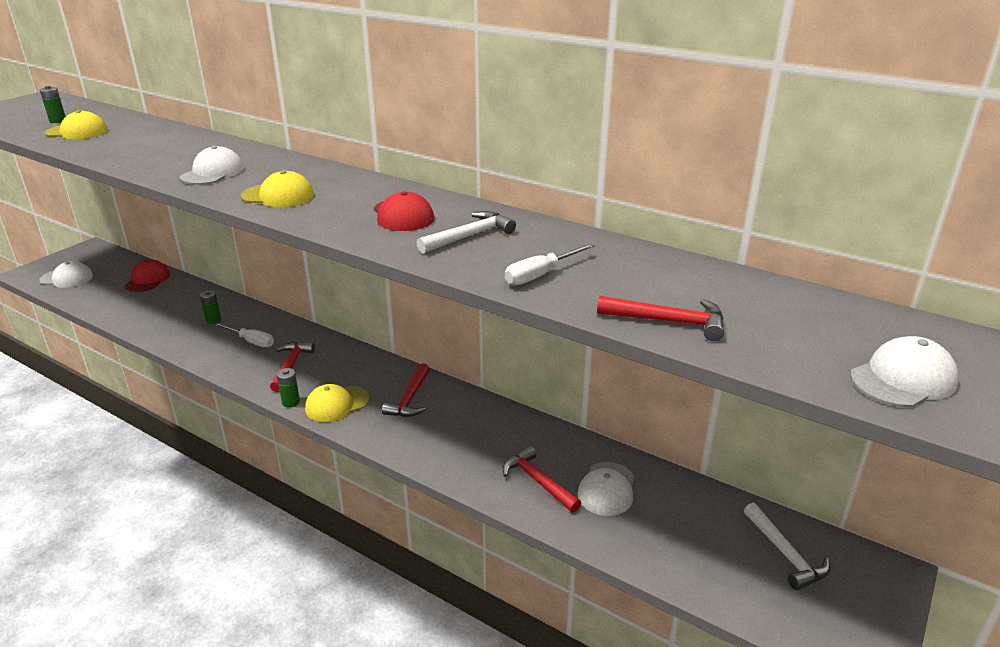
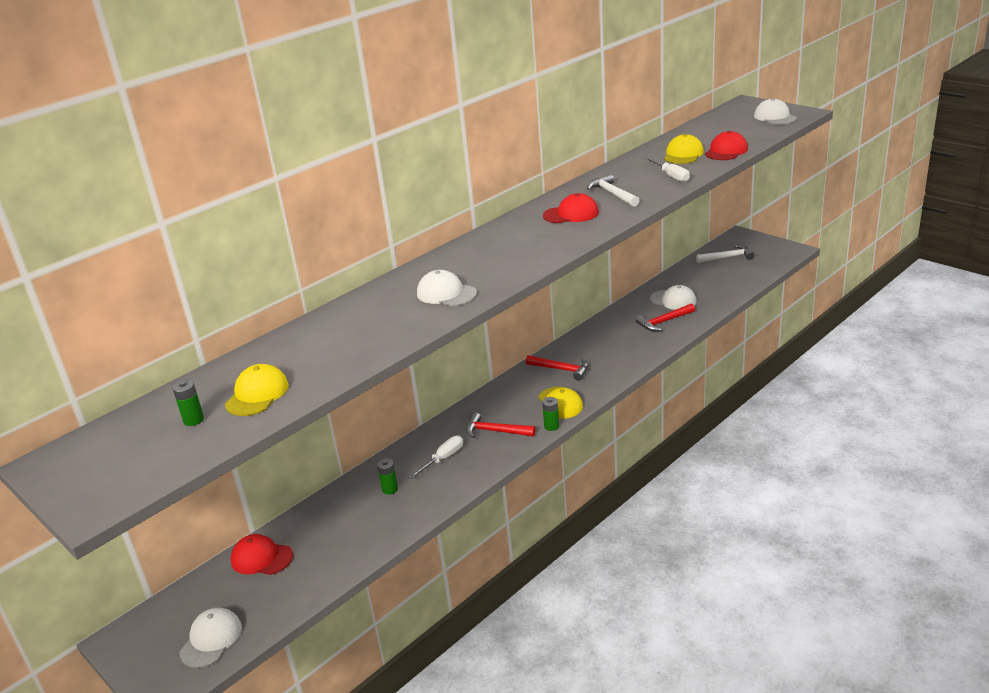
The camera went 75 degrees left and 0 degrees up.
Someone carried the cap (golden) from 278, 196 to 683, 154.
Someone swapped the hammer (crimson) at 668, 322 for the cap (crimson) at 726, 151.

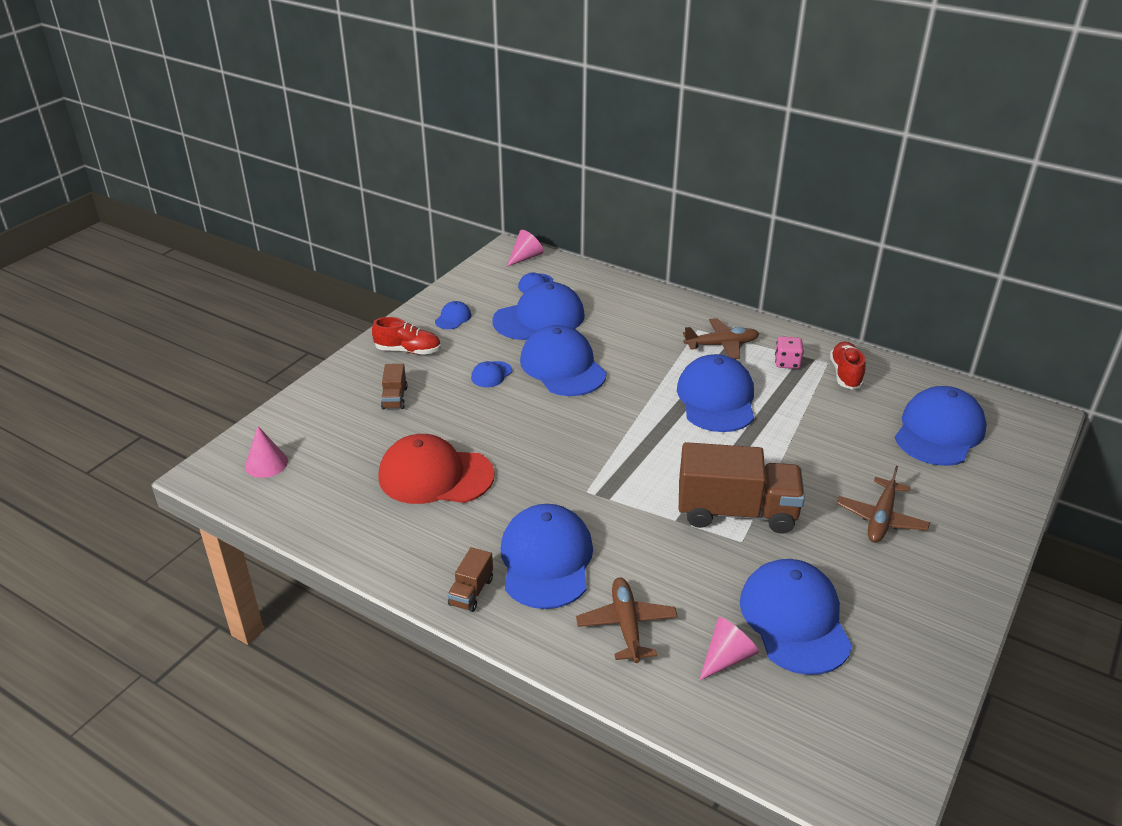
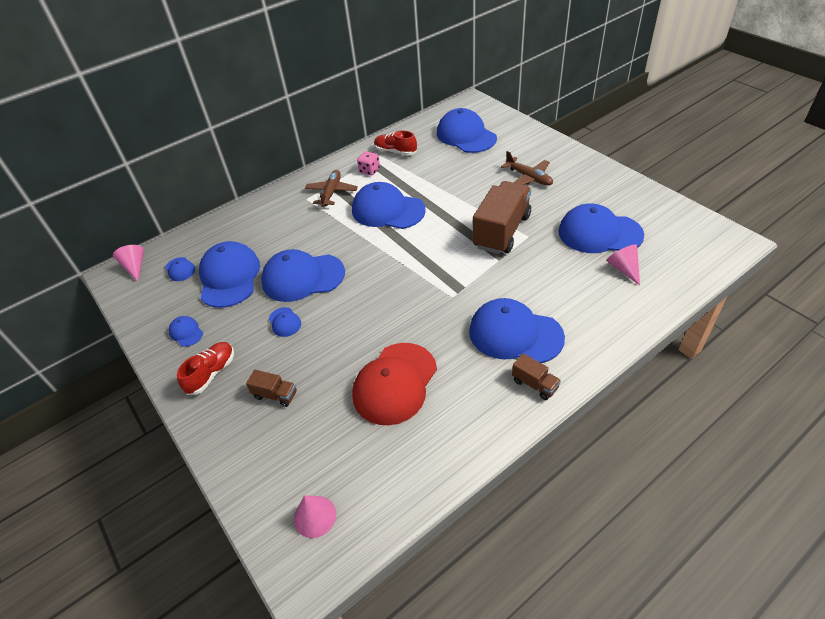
The camera went 65 degrees left and 10 degrees up.
Someone took away the plane (brown) at 626, 625.

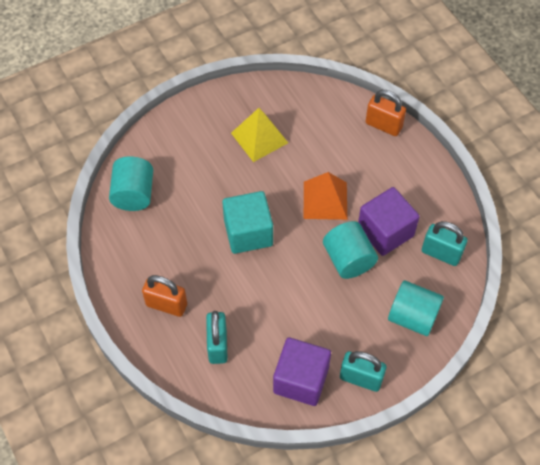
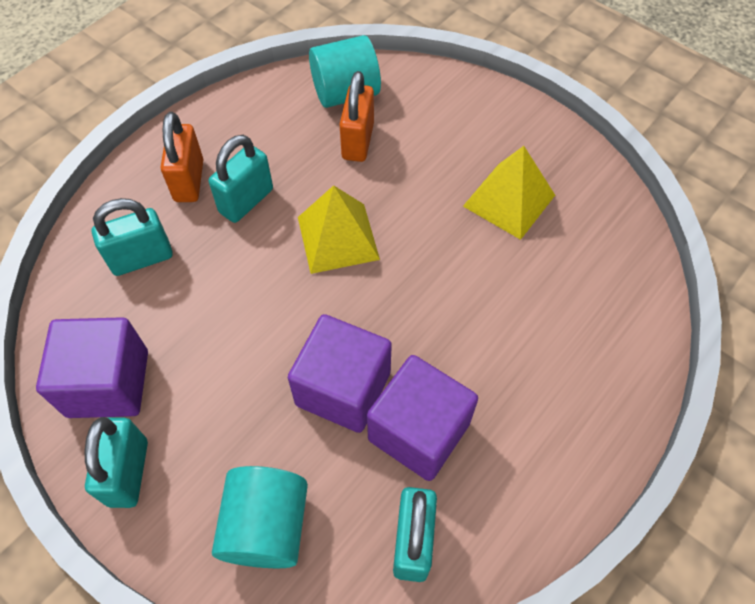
The camera went 70 degrees right and 0 degrees up.
Someone carried the lock (orange-coloured) from 383, 125 to 358, 141.
Someone took away the pyramid (orange-coloured) at 325, 200.
Someone swapped the block (aqua) at 248, 233 for the pyramid (golden) at 338, 238.
Someone swapped the solid cylinder (aqua) at 348, 259 for the block (purple) at 343, 388.
Someone put down the lock (aqua) at 246, 201.

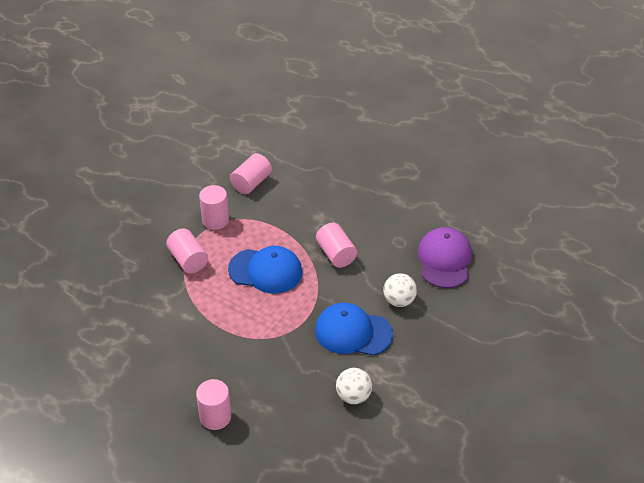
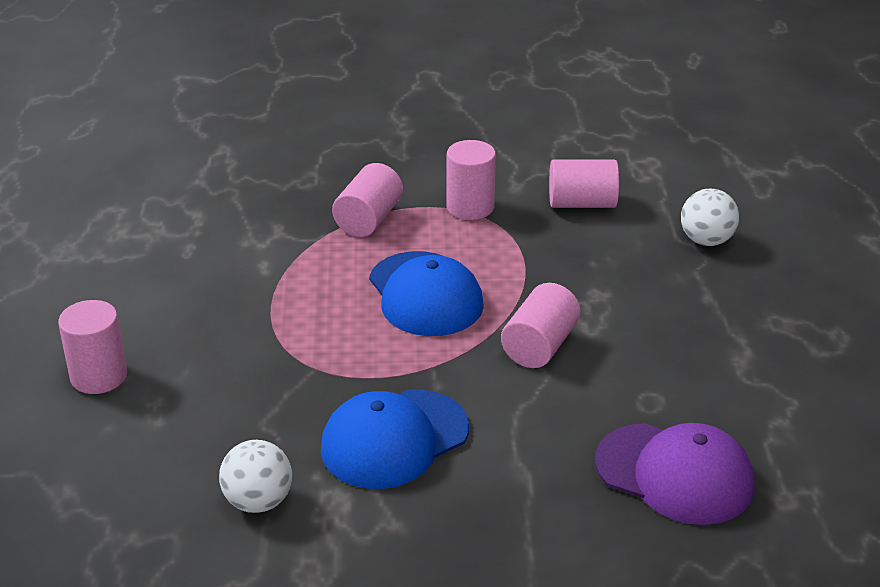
The camera went 55 degrees right and 10 degrees down.
Someone rotated the cap (purple) at 444, 260 by 60 degrees clockwise.
Someone carried the sphere (pure white) from 399, 301 to 706, 241.
Someone rotated the cap (royal blue) at 353, 332 by 105 degrees counterclockwise.

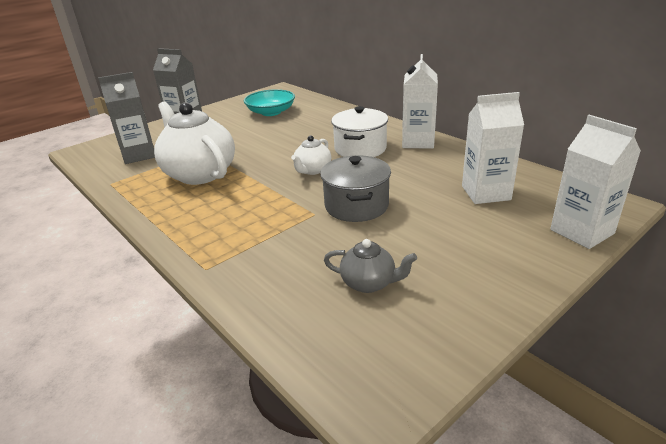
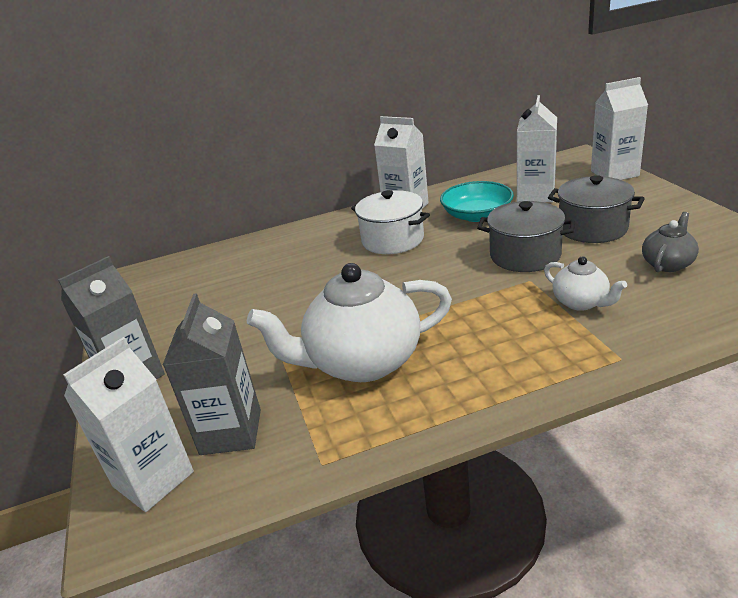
The camera went 65 degrees left and 0 degrees up.
Someone carried the serving bowl (aqua) from 271, 112 to 477, 215.
Someone carried the teapot (pure white) from 312, 170 to 581, 302.
Someone put down the cooking pot (ash-grey) at 592, 228.
Someone put down the juice carton (pure white) at 153, 479.

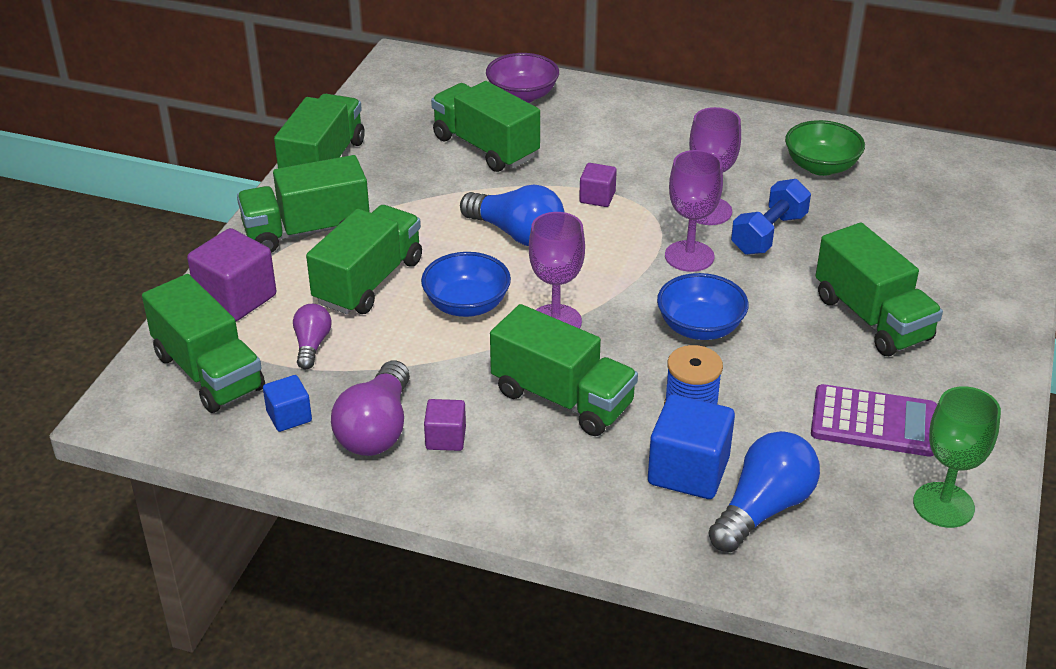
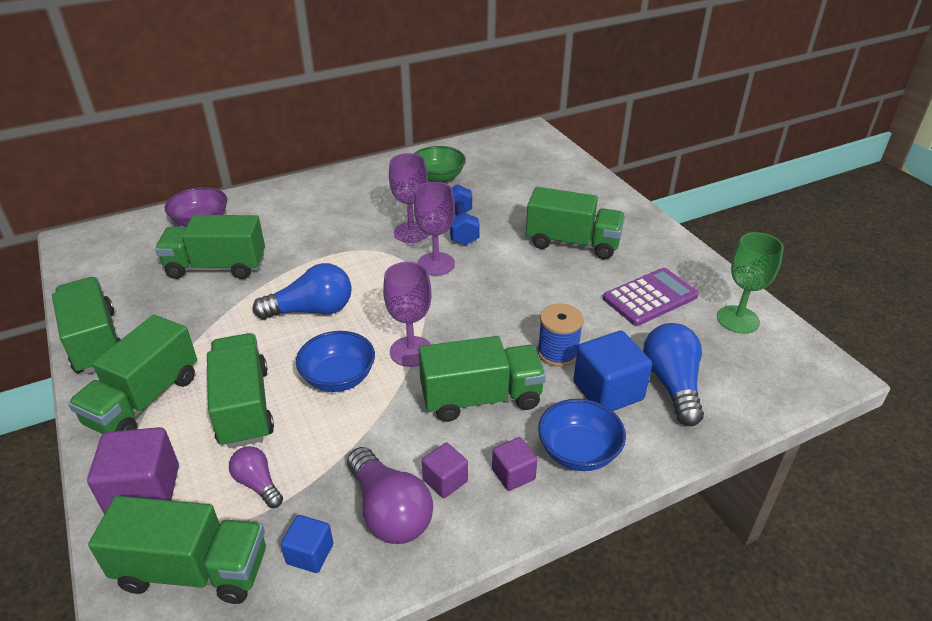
The camera went 45 degrees left and 0 degrees up.
Someone carried the block (purple) from 597, 197 to 513, 474.
Someone carried the serving bowl (royal blue) from 700, 327 to 578, 452.

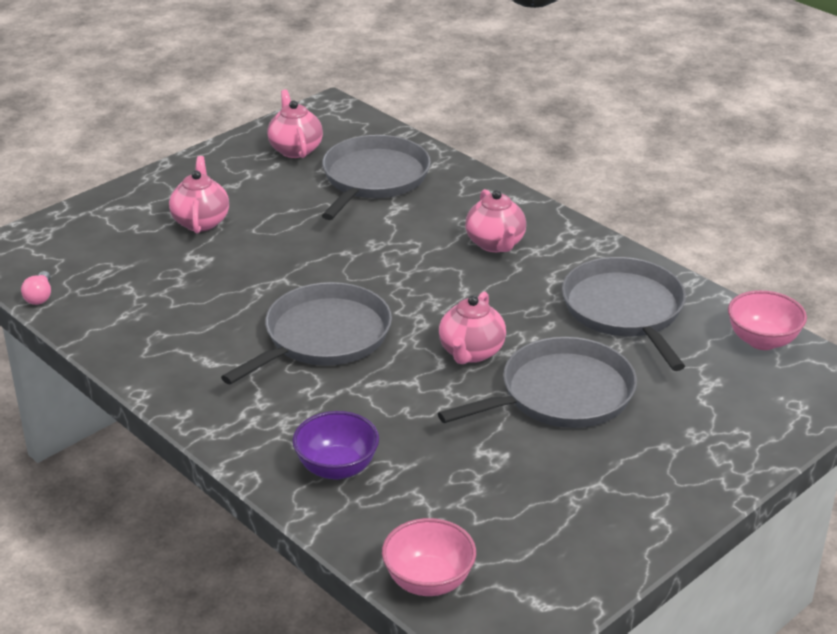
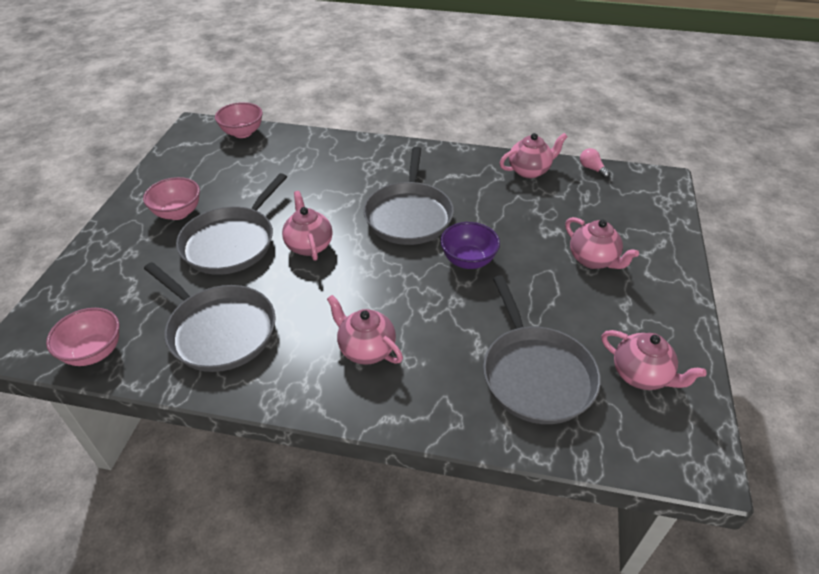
The camera went 145 degrees right and 10 degrees up.
Someone carried the serving bowl (purple) from 337, 468 to 468, 260.
Someone put down the teapot (pink) at 529, 171.
Someone put down the serving bowl (pink) at 178, 213.

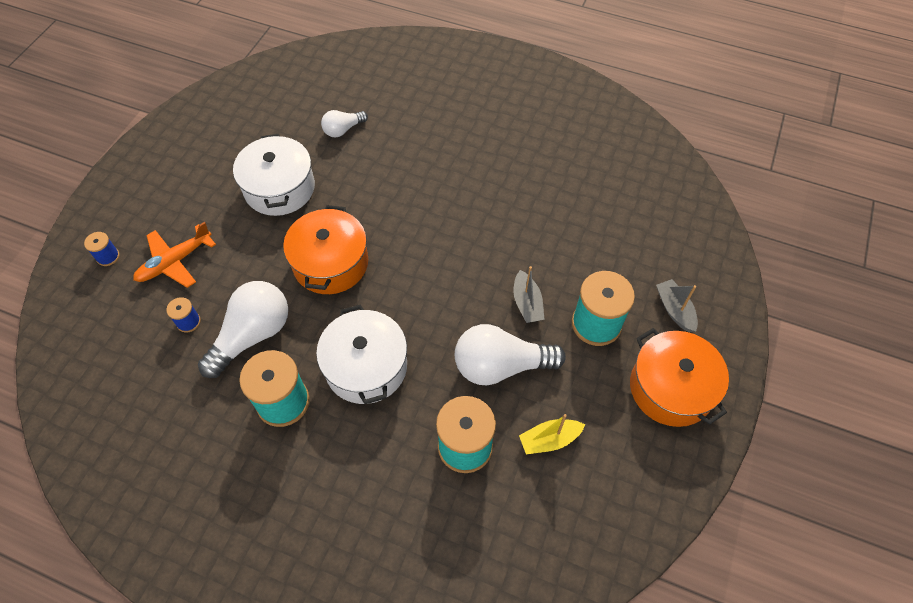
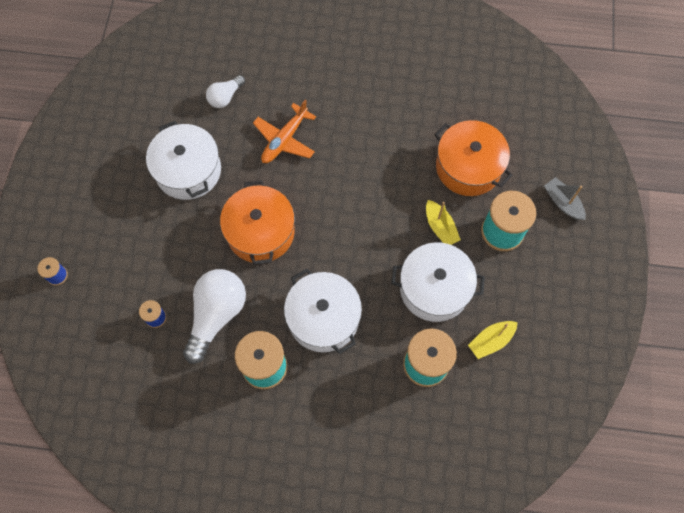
The camera went 15 degrees left and 10 degrees up.
Someone carried the plane (orange-coloured) from 175, 262 to 284, 140.
Someone repainted the toy boat (ash-grey) at 527, 303, which became the toy boat (golden) at 440, 227.
Someone swapped the lightbulb (pure white) at 500, 366 for the cooking pot (pure white) at 434, 288.
Someone carried the cooking pot (orange-coloured) from 671, 388 to 468, 167.

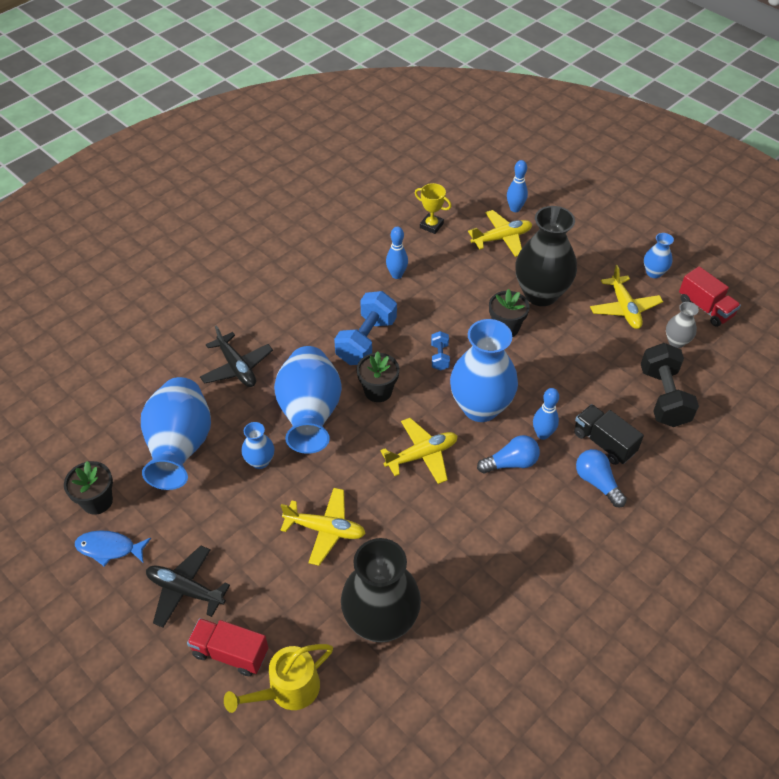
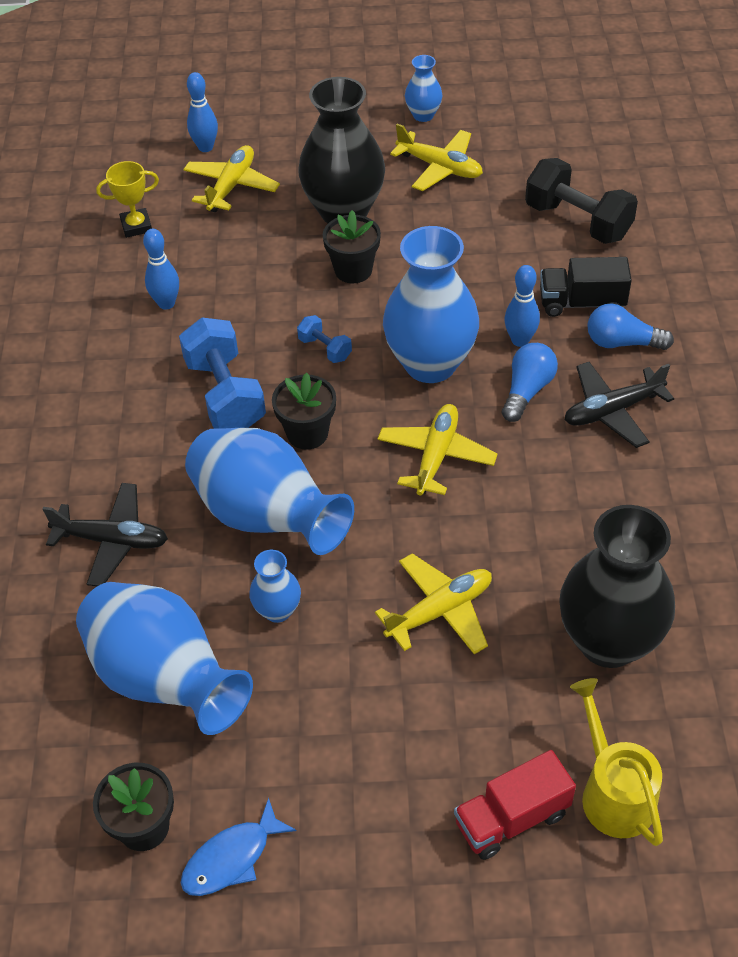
The camera went 45 degrees left and 0 degrees up.
Someone took away the toy truck (crimson) at 705, 308.
Someone took away the flower vase (ash-grey) at 676, 342.
Someone carried the plane (ebony) from 185, 590 to 612, 411.
Someone rotated the sprinkling can (golden) at 287, 690 by 150 degrees clockwise.

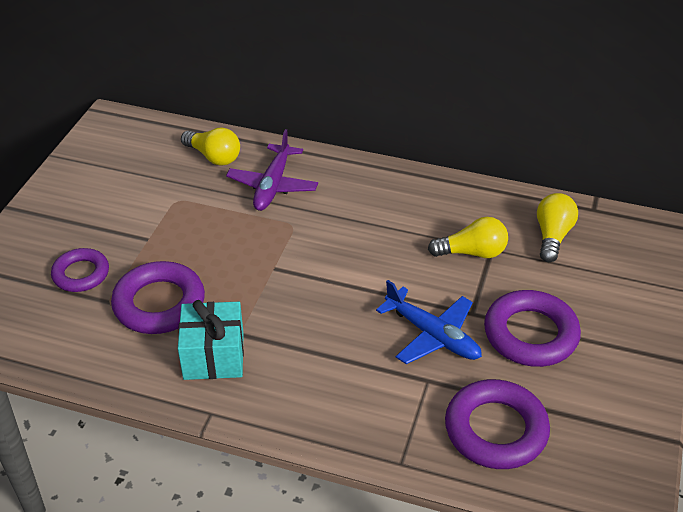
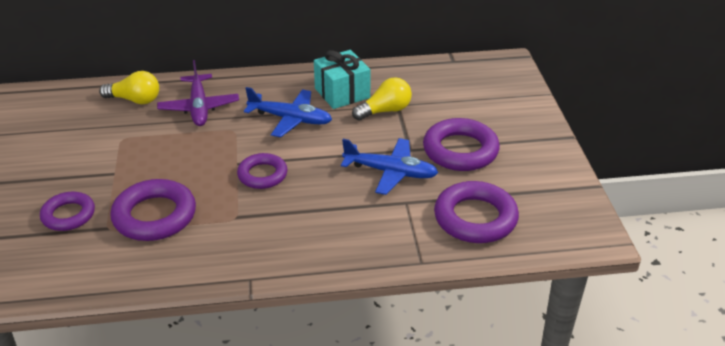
The camera went 25 degrees left and 5 degrees down.
Someone took away the lightbulb (golden) at 552, 236.
Someone carried the wrapped gift (aqua) from 213, 356 to 342, 93.
Someone put down the plane (royal blue) at 290, 119.
Someone put down the hoop (purple) at 262, 175.

